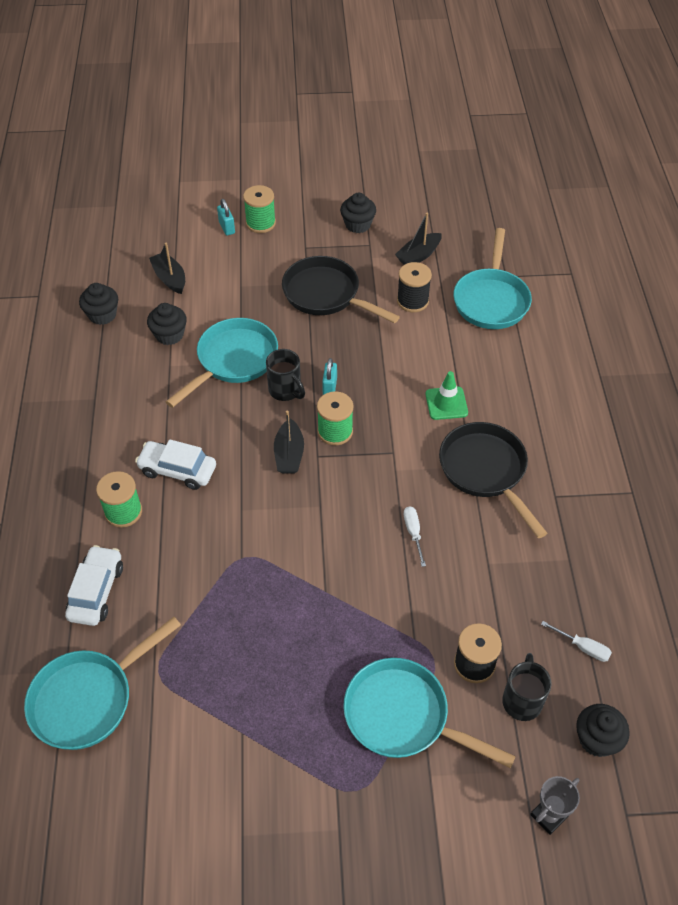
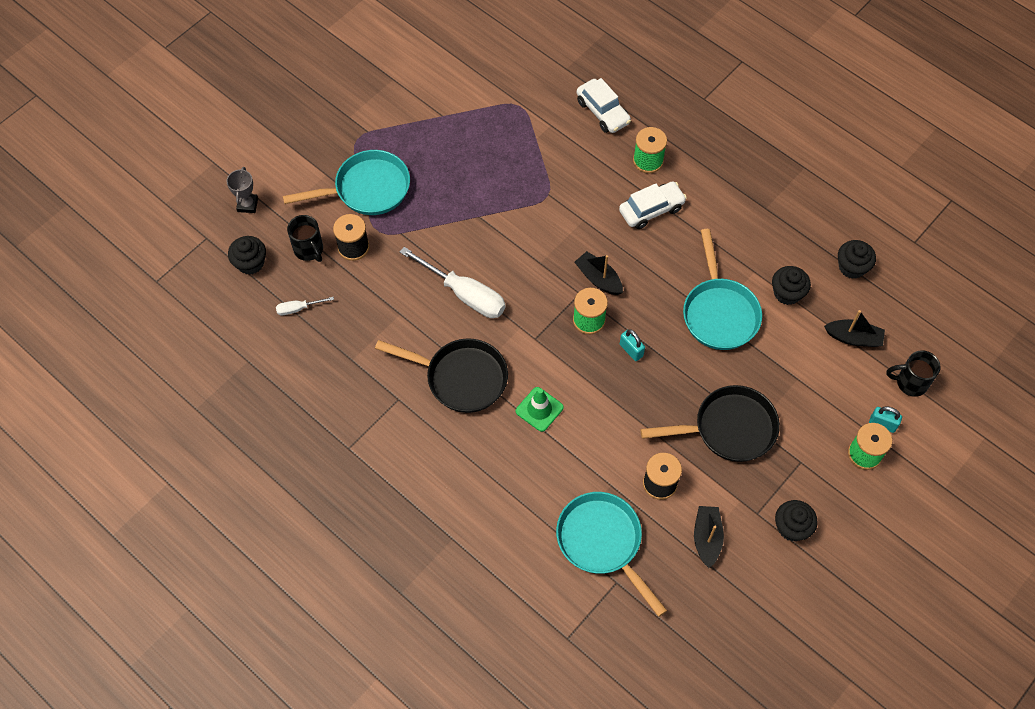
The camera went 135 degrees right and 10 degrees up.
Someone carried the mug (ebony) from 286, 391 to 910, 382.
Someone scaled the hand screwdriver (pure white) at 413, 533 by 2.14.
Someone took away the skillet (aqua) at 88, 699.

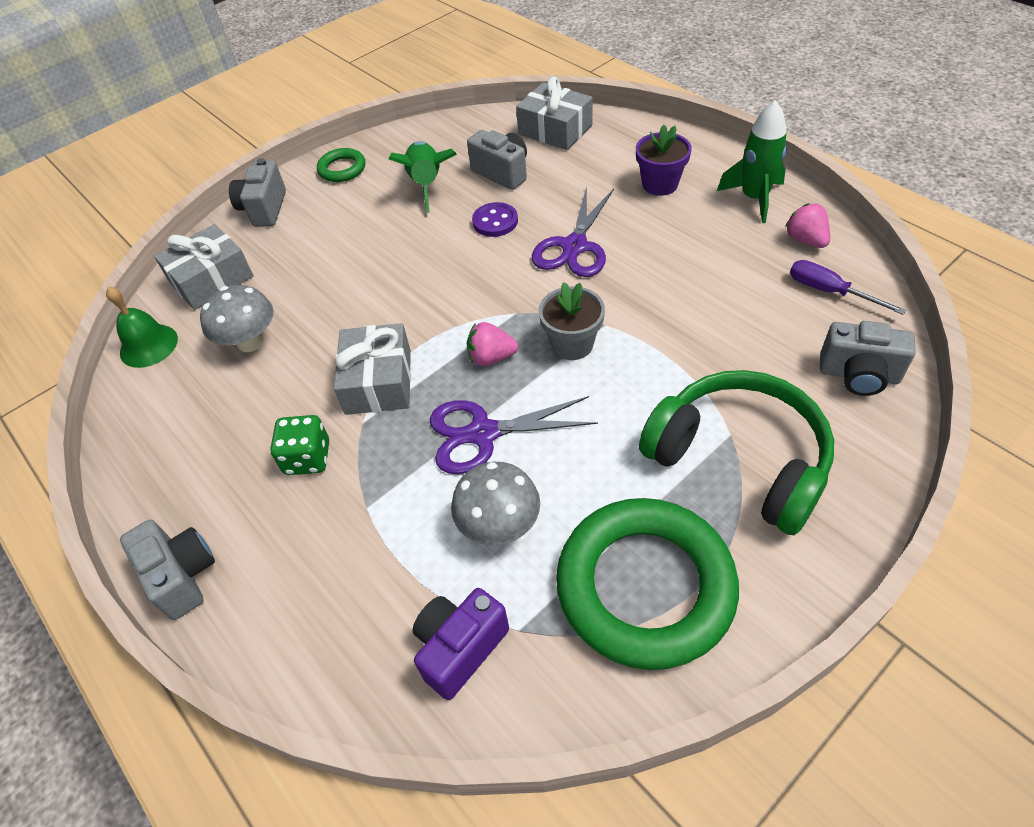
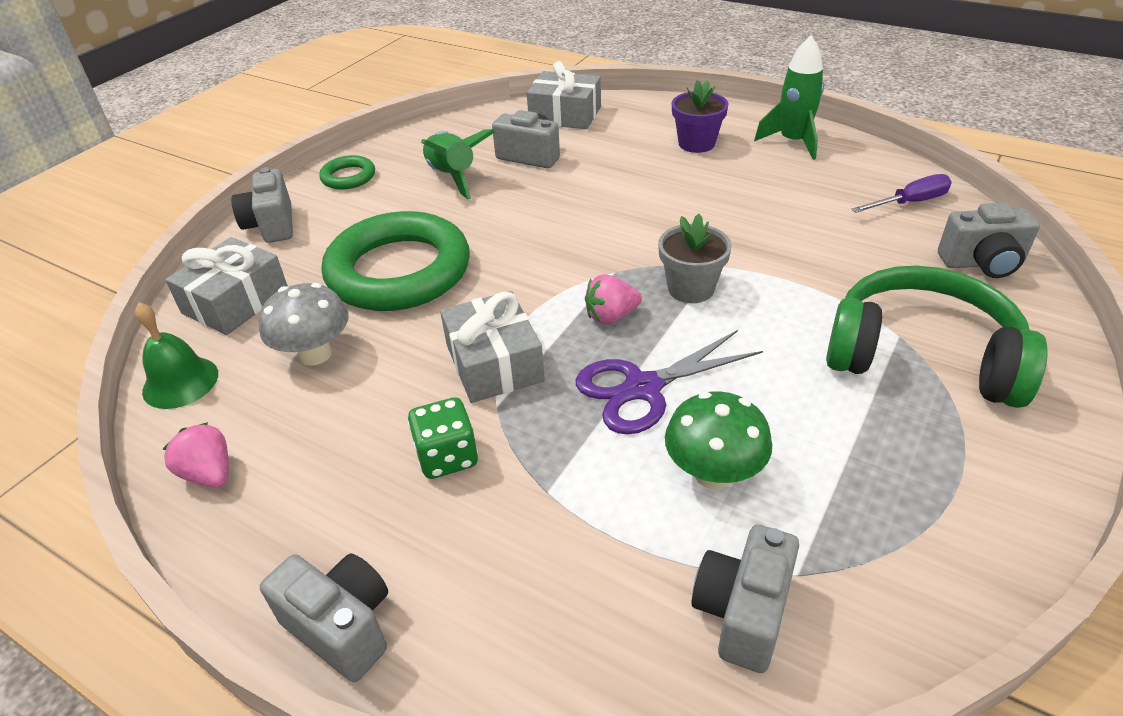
The camera went 20 degrees left and 10 degrees down.
Someone took away the shears (purple) at 574, 247.
Someone took away the shirt button (purple) at 495, 221.
Someone carried the strawberry (pink) from 805, 240 to 209, 473.
Someone rotated the hand screwdriver (purple) at 829, 291 by 135 degrees clockwise.
Someone repainted the fungus (ash-grey) at 499, 526, which became the fungus (green) at 713, 473.
Someone carried the hoop (green) from 645, 586 to 399, 271.
Someone repainted the camera (purple) at 460, 648, which became the camera (ash-grey) at 742, 612.

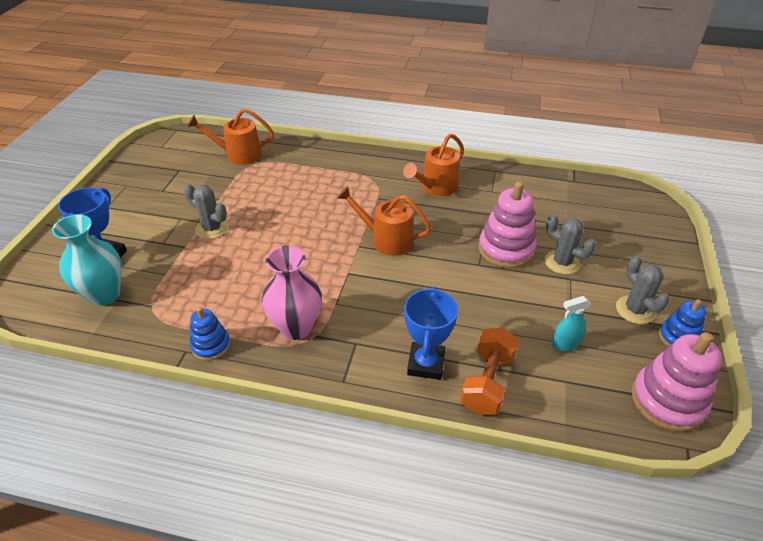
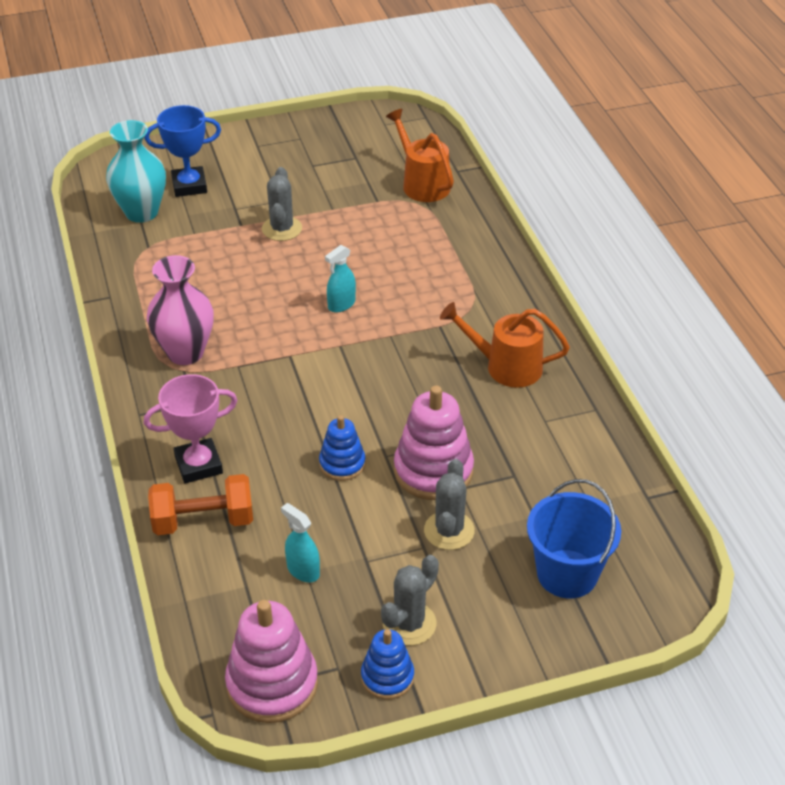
The camera went 60 degrees right and 0 degrees up.
Someone took away the sprinkling can (orange-coloured) at 386, 239.
Someone repainted the prize cup (royal blue) at 426, 364, which became the prize cup (pink) at 198, 465.
Someone carried the ring stacker (royal blue) from 211, 345 to 342, 464.
Someone put down the spray bottle (aqua) at 341, 304.
Someone put down the bucket (royal blue) at 567, 574.

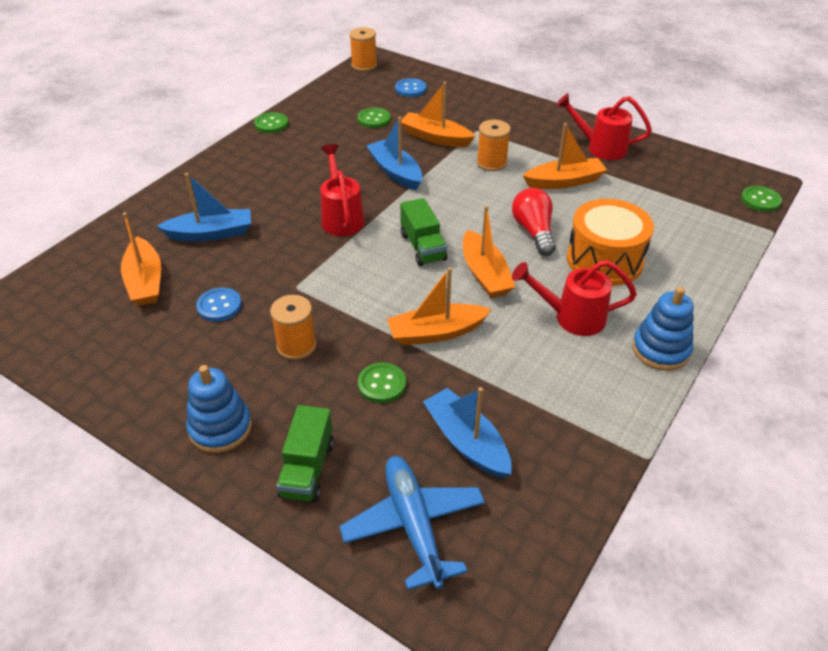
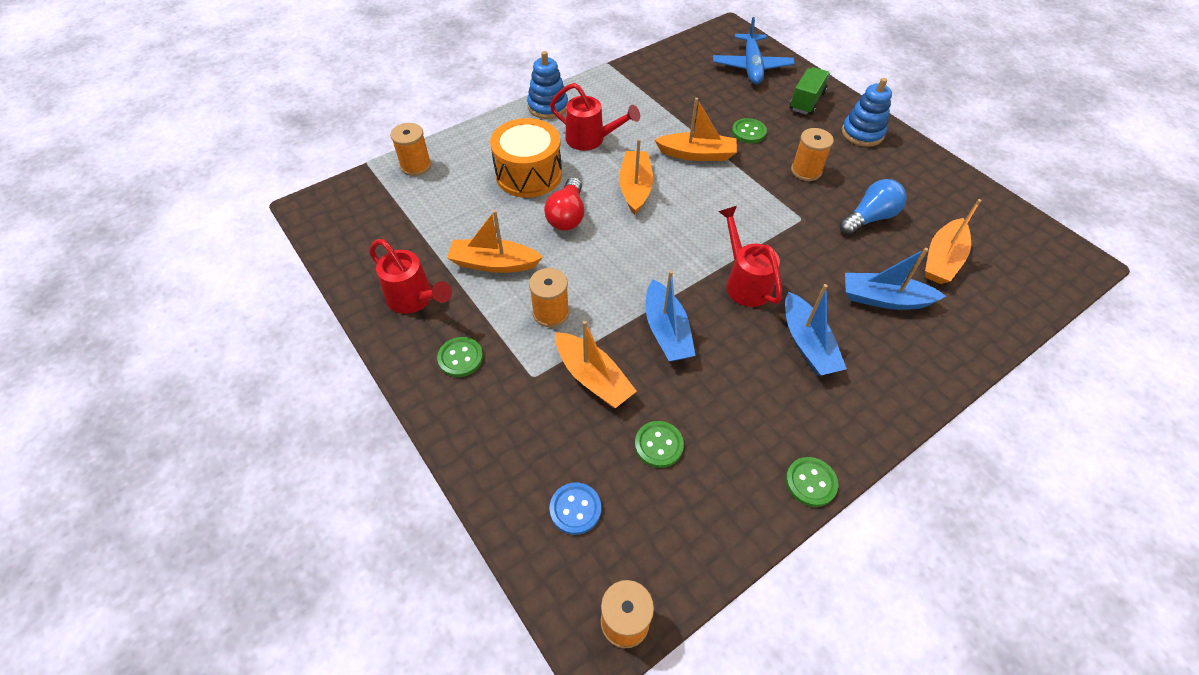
The camera went 160 degrees left and 10 degrees up.
Someone rotated the sprinkling can (crimson) at 341, 217 by 150 degrees clockwise.
Someone carried the shirt button (green) from 760, 200 to 460, 358.
Someone took away the toy truck (green) at 423, 247.
Someone rotated the toy boat (orange-coloured) at 145, 281 by 150 degrees counterclockwise.
Someone swapped the shirt button (royal blue) at 219, 306 for the lightbulb (royal blue) at 869, 218.
Someone carried the toy boat (royal blue) from 466, 442 to 807, 344.
Someone put down the spool (orange-coloured) at 416, 166.

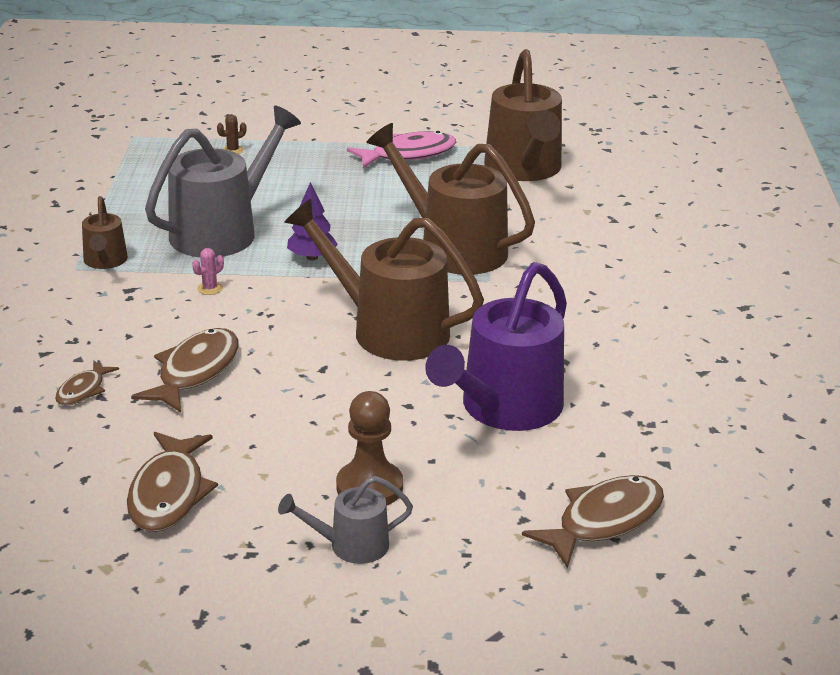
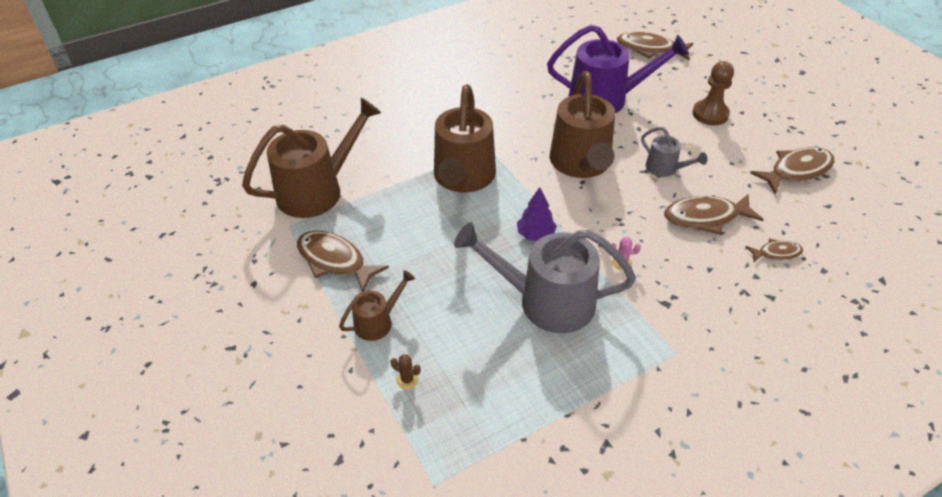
The camera went 120 degrees left and 15 degrees up.
Someone repainted the fish (pink) at 408, 154, which became the fish (brown) at 335, 261.
Someone carried the sprinkling can (brown) from 105, 261 to 378, 322.
Someone carried the sprinkling can (ash-grey) from 351, 546 to 665, 169.

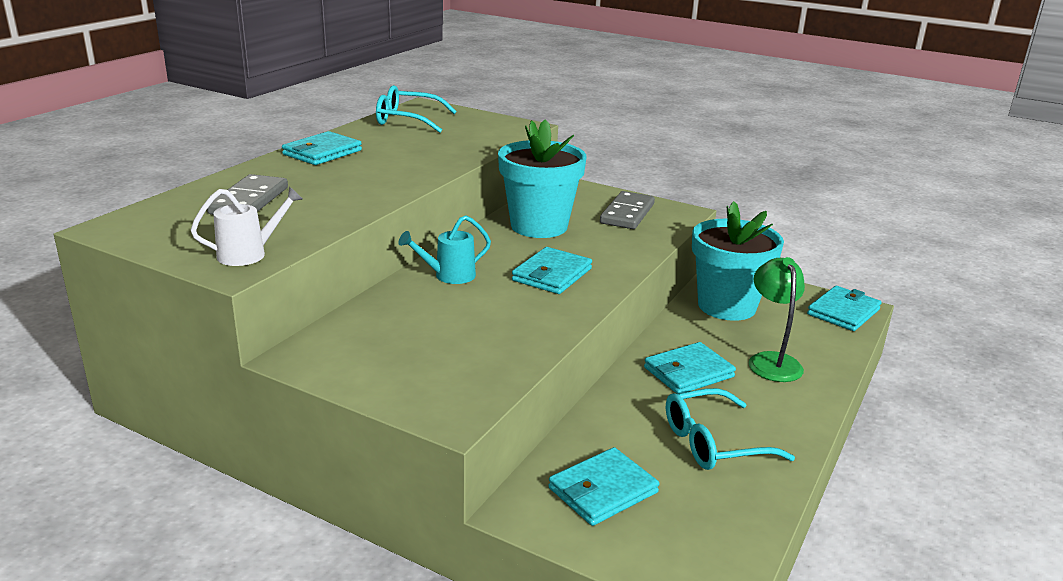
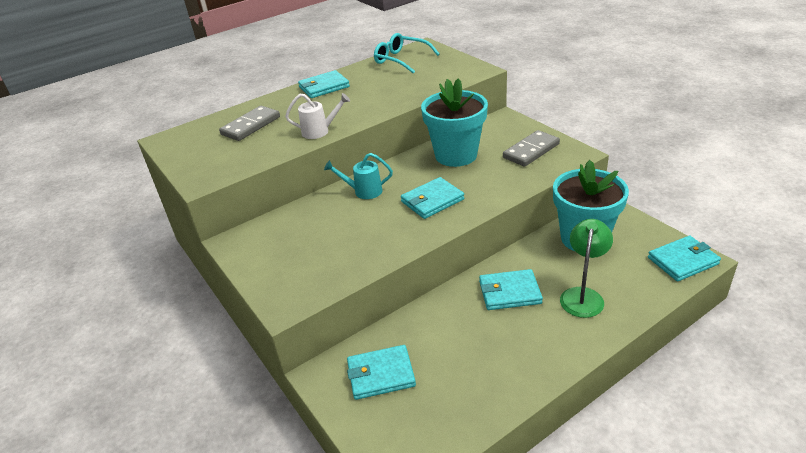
The camera went 30 degrees right and 10 degrees up.
Someone carried the sprinkling can (pure white) from 249, 254 to 320, 131.
Someone took away the spectacles (aqua) at 713, 442.

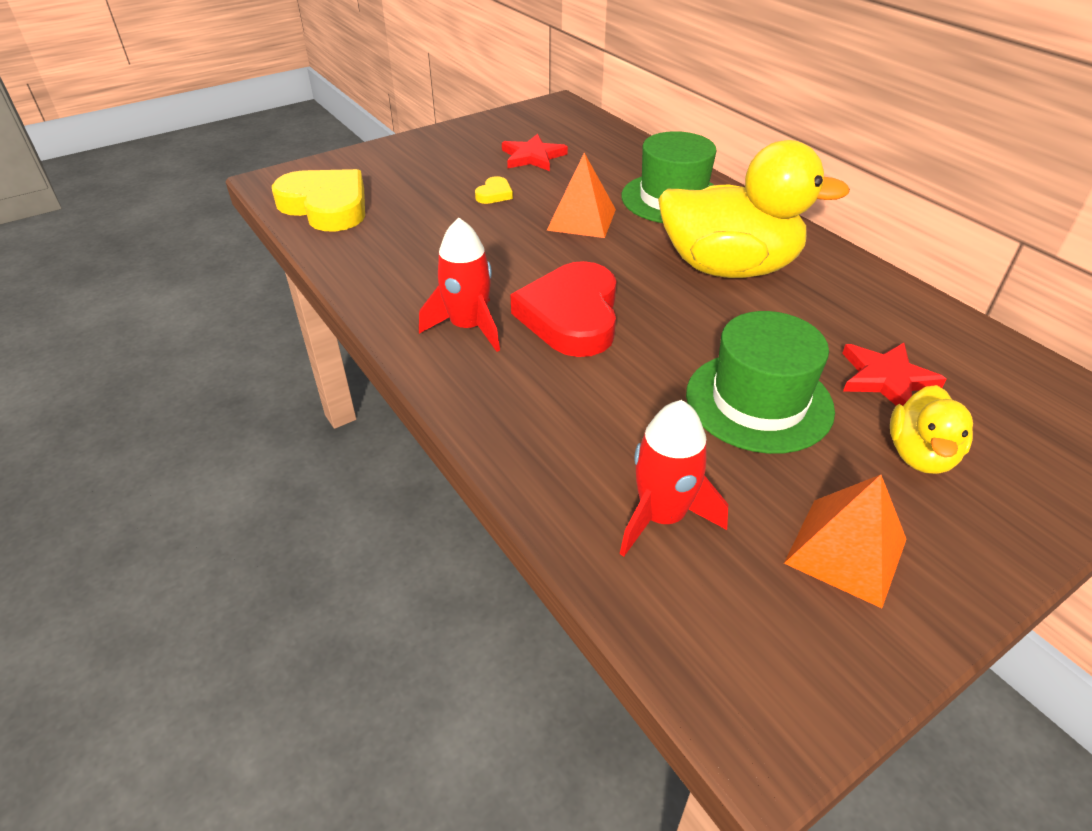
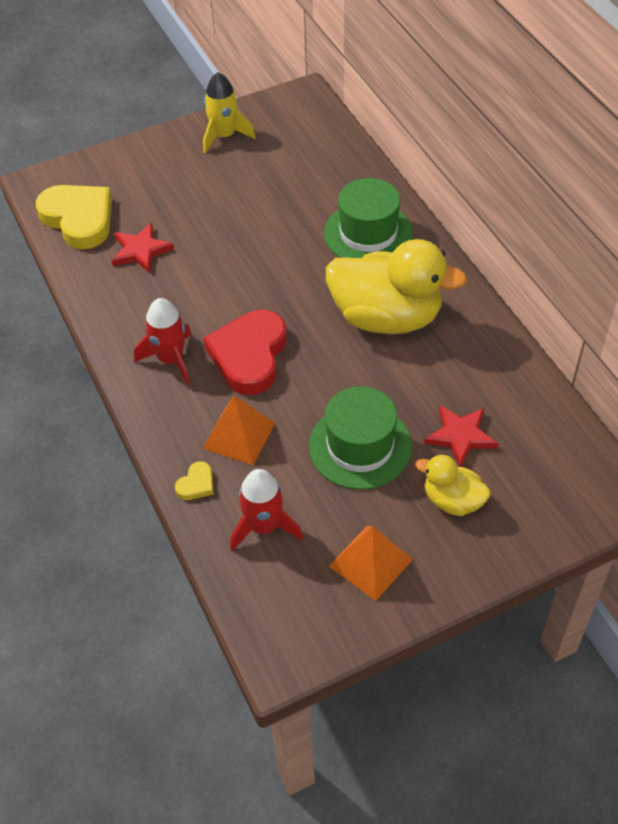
The camera went 10 degrees right and 10 degrees up.
Someone carried the five-pointed star (crimson) from 533, 157 to 141, 250.
Someone carried the pyramid (orange-coloured) from 581, 219 to 239, 435.
Someone carried the love heart (golden) from 494, 194 to 196, 484.
Someone rotated the toy duck (golden) at 920, 455 by 90 degrees clockwise.
Someone put down the spaceship (golden) at 224, 136.

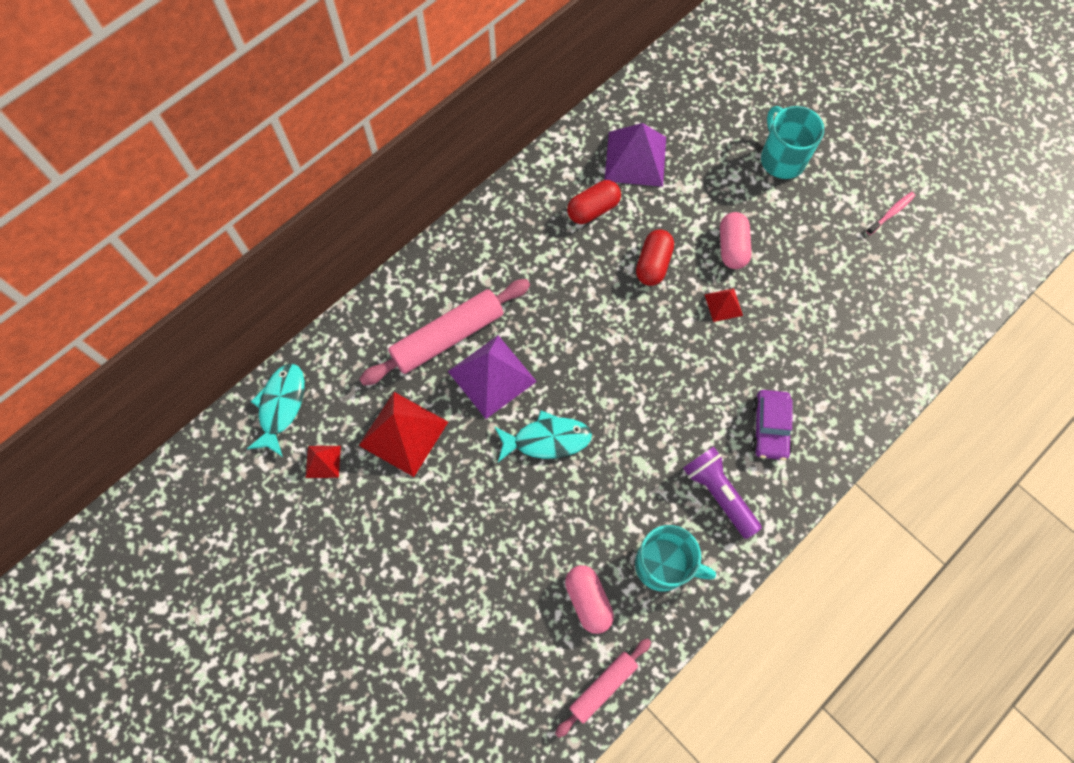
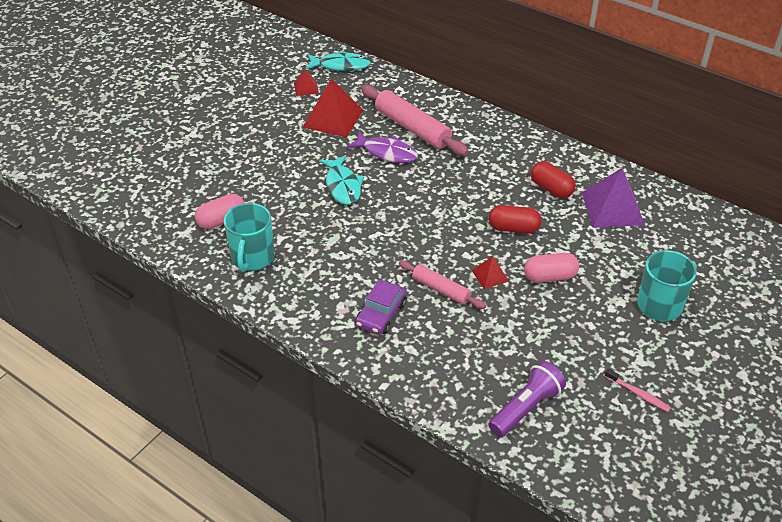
The camera went 80 degrees right and 25 degrees down.
Someone swapped the pyramid (purple) at 491, 376 for the fish (purple) at 387, 153.
Someone rotated the toy car (purple) at 770, 428 by 60 degrees counterclockwise.
Someone carried the flashlight (purple) from 718, 493 to 525, 408.
Someone carried the rolling pin (pink) from 603, 687 to 441, 289.

